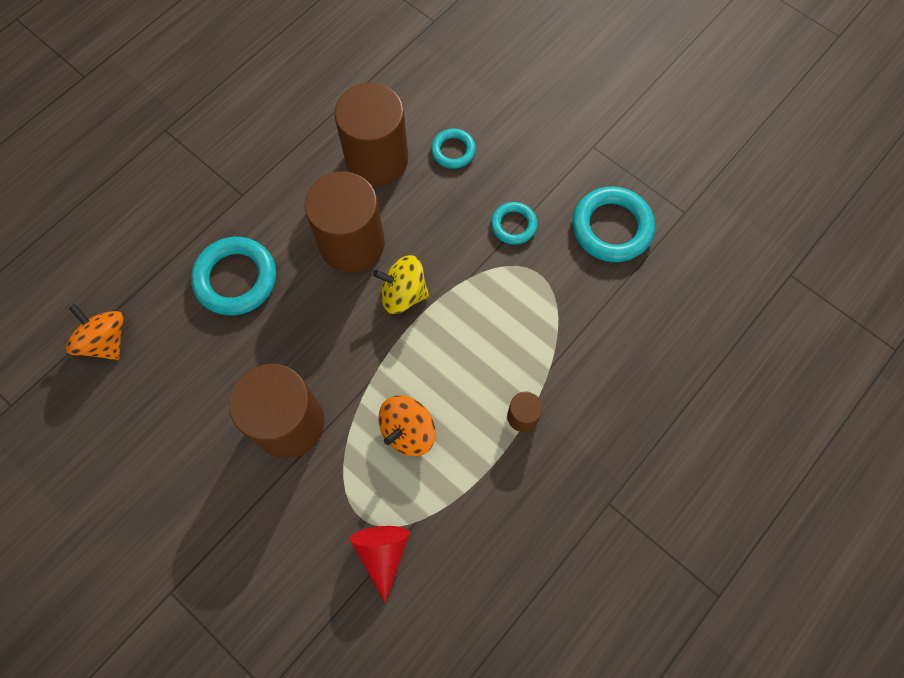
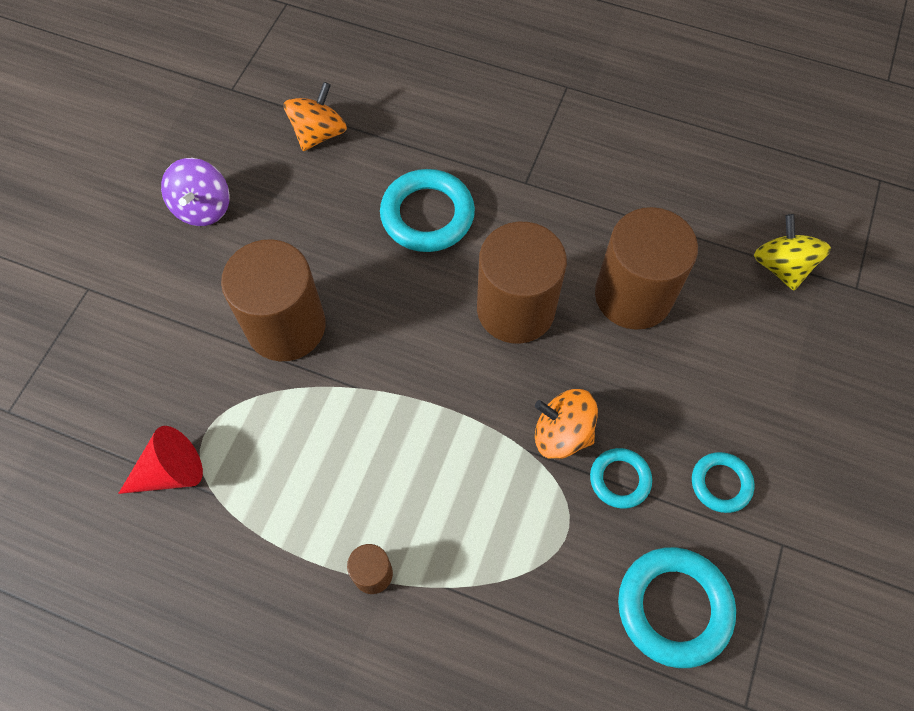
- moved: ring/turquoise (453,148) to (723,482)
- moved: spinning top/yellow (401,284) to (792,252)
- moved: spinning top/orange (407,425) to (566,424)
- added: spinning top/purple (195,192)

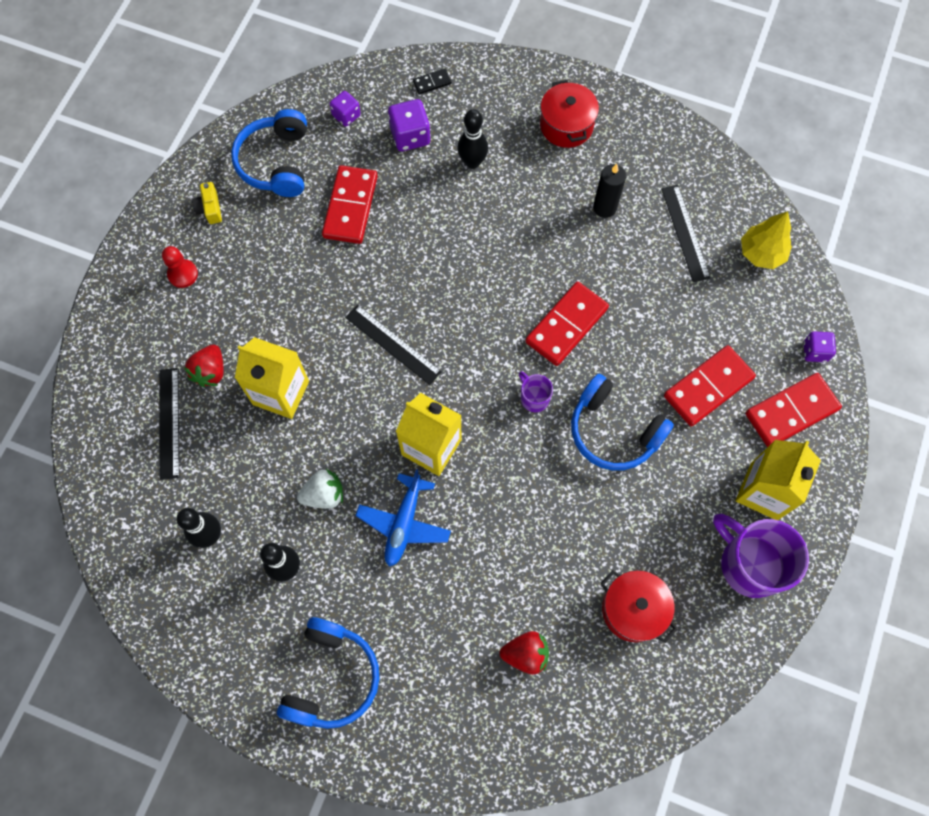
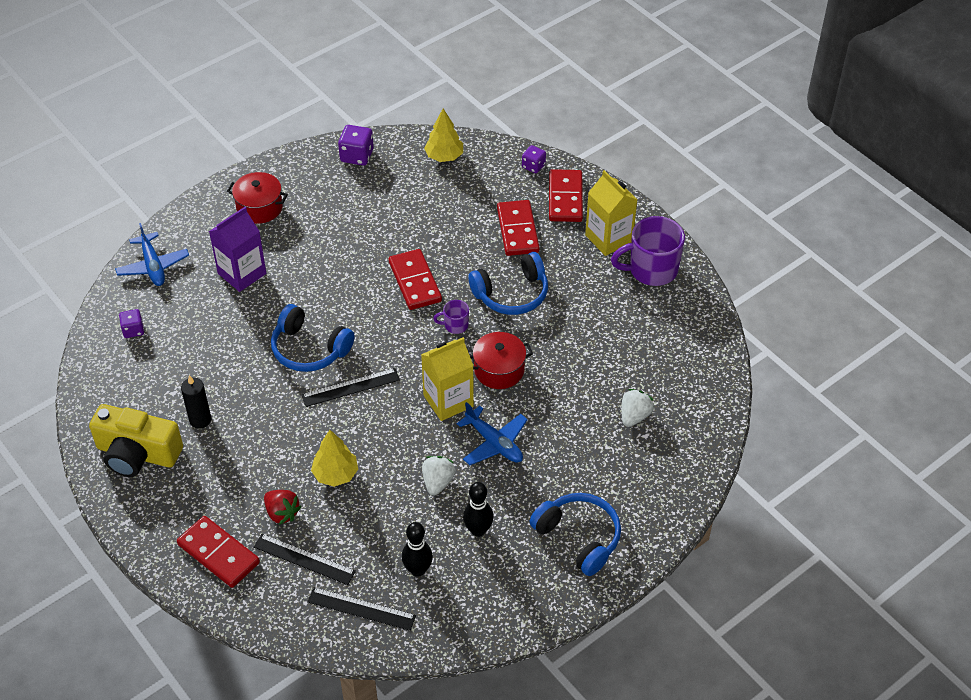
- replaced: domino/black (432,81) to plane/blue (152,254)
- moved: dice/purple (409,125) to (356,145)
- moved: headphones/blue (269,153) to (313,338)
- replaced: bowling pin/black (473,139) to carton/purple (237,249)
- moved: candle/black (609,191) to (196,402)
- moved: domino/red (350,204) to (218,552)
- resized: camera/yellow (207,203) = (136,440) x2.41
- moved: ruler/black (685,233) to (361,609)
- removed: pawn/red (180,267)
- replaced: carton/yellow (272,378) to tree/yellow (334,458)
- moved: pot/red (639,606) to (501,360)
- recoloured: strawberry/red (524,653) to strawberry/white (637,408)

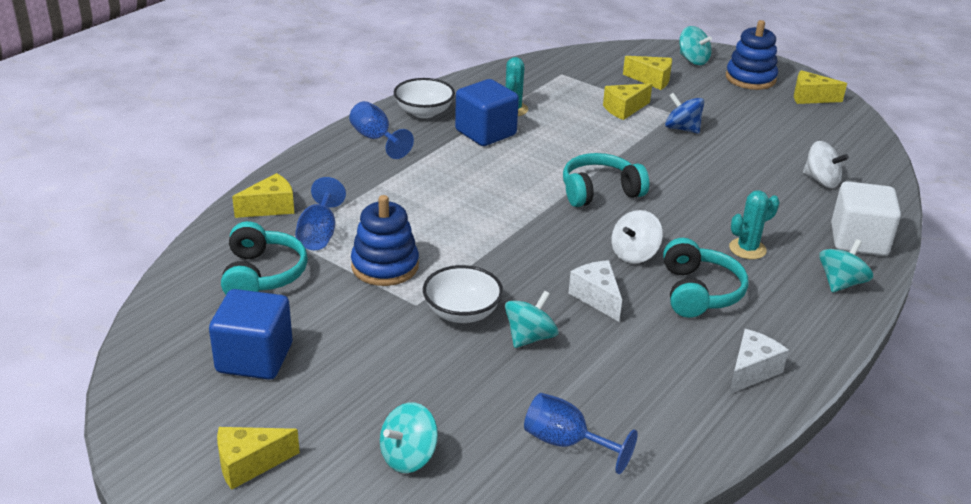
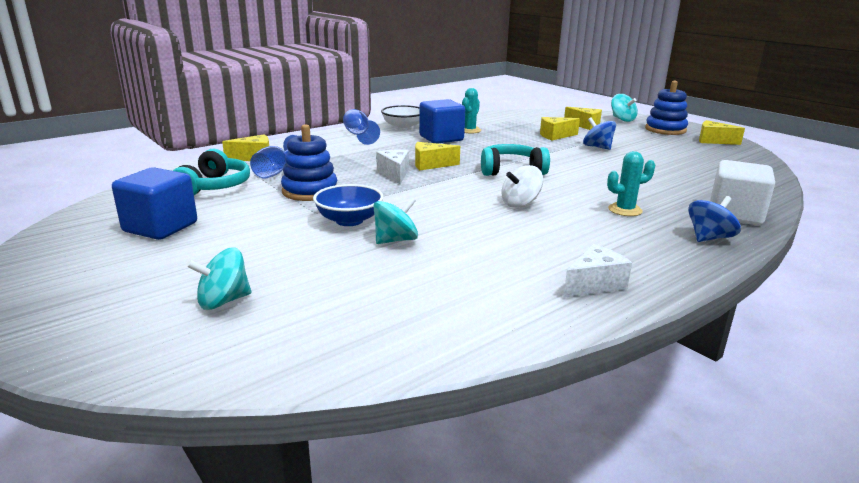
- removed: spinning top/white (826,164)
- removed: headphones/turquoise (705,278)
- recoloured: spinning top/turquoise (846,266) to spinning top/blue (714,219)
- moved: cheese/white (595,291) to (392,167)
- recoloured: bowl/white (463,294) to bowl/blue (348,205)
- removed: goblet/blue (581,433)
- moved: cheese/yellow (258,458) to (437,156)

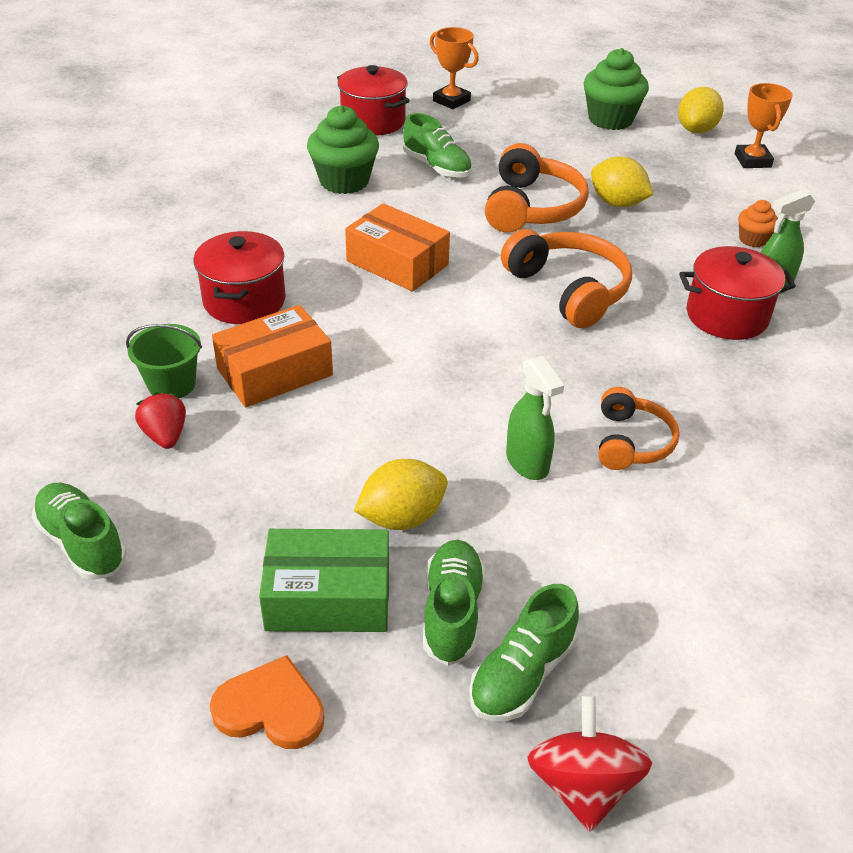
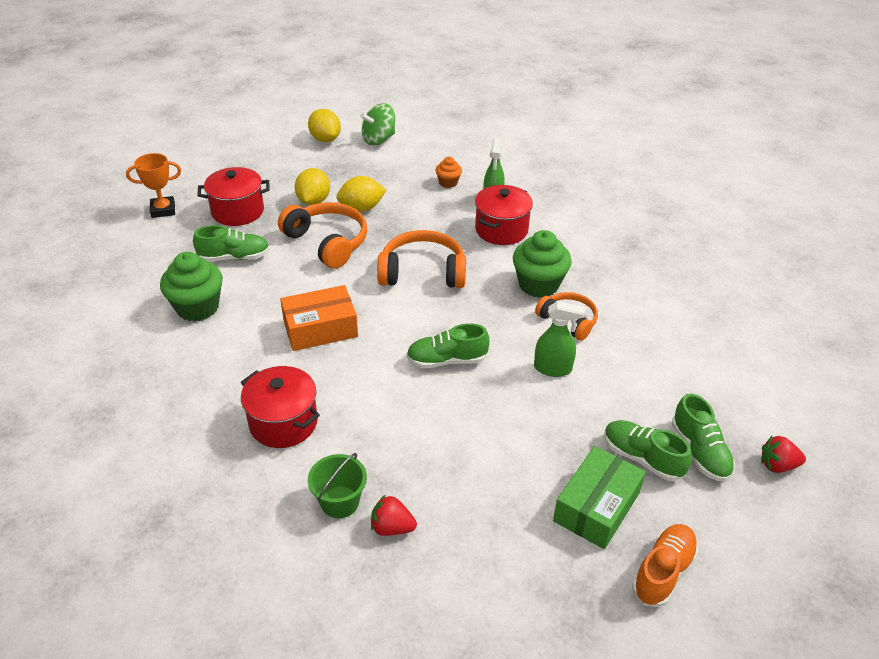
- moved: cupcake/green (616,89) to (542,264)
- moved: pot/red (373,100) to (233,196)
- replaced: trophy/orange (764,125) to spinning top/green (377,124)
- removed: box/orange (272,356)
- moved: lemon/yellow (401,494) to (312,186)
- moved: shoe/green (79,531) to (448,345)
- replaced: heart/orange (267,702) to shoe/orange (665,565)
- replaced: spinning top/red (590,763) to strawberry/red (783,454)

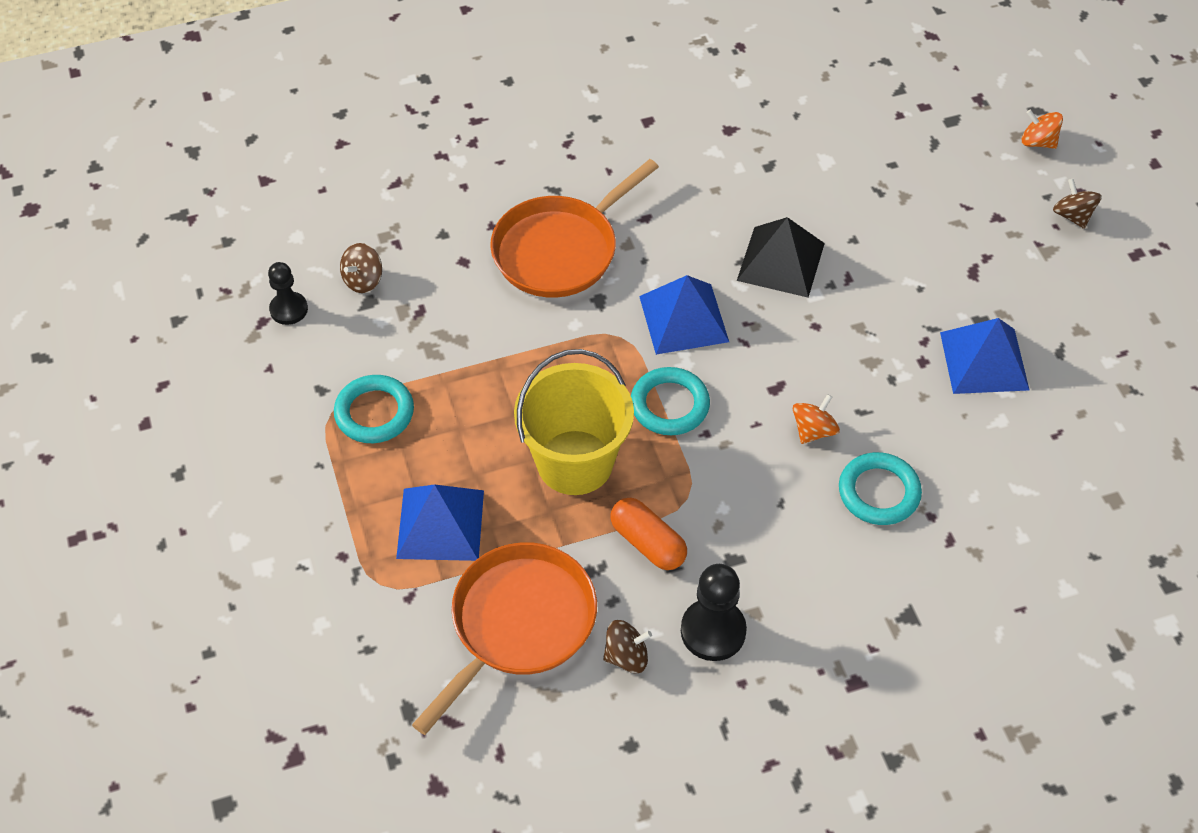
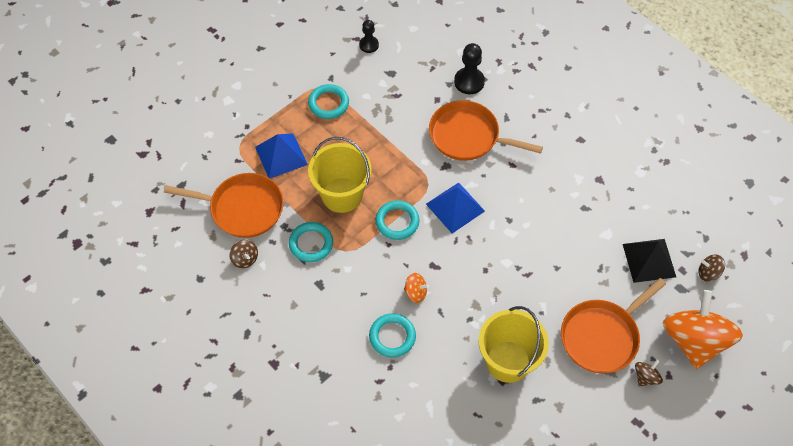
- resized: spinning top/orange (1042,129) = (703,329) x2.44
- moved: pyramid/black (781,257) to (649,261)
- moved: spinning top/brown (361,268) to (712,268)
- replaced: pyramid/blue (984,356) to bucket/yellow (514,344)
- replaced: capsule/orange (649,534) to ring/turquoise (311,242)
- moved: pawn/black (714,612) to (469,68)
- added: pan/orange (613,325)

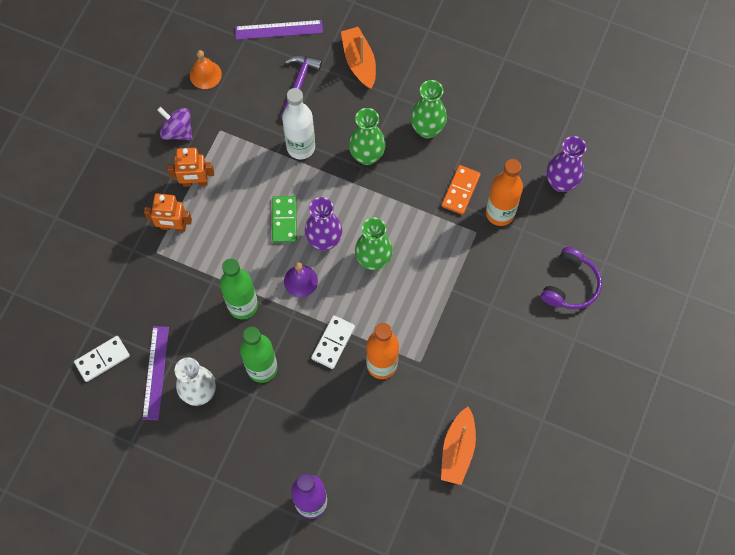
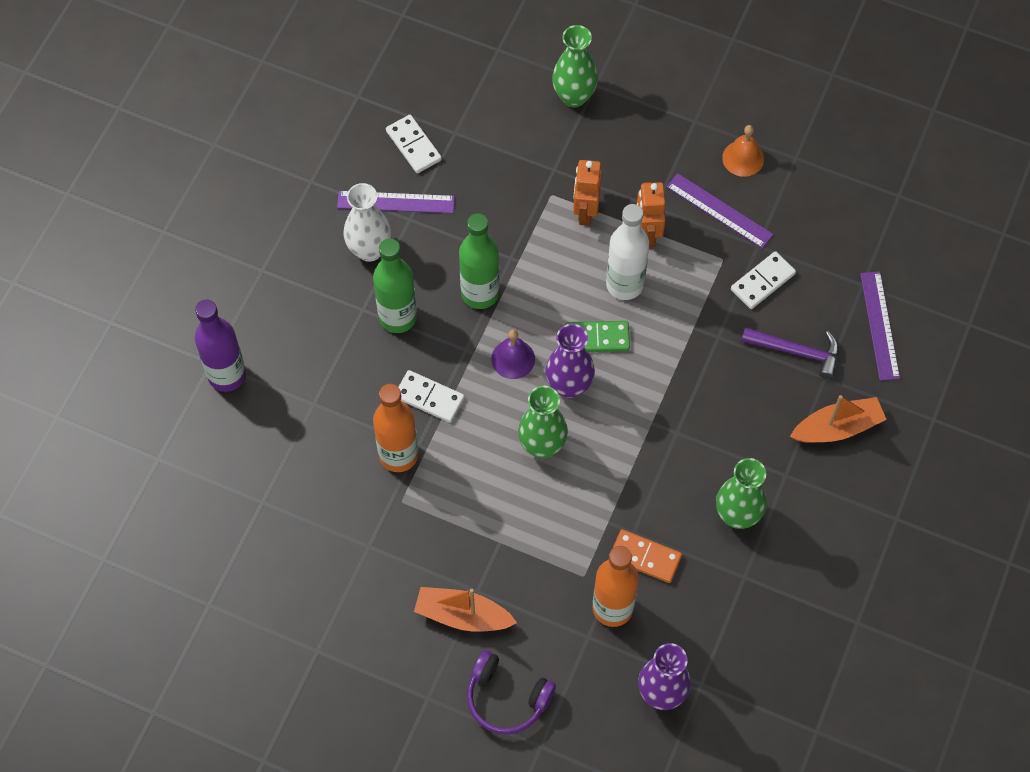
- moved: bell/orange (206,69) to (743,151)
- moved: bottle/white (298,123) to (627,252)
- replaced: spinning top/purple (175,123) to ruler/purple (720,211)
- moved: vase/green (367,136) to (575,66)
- moved: boat/orange (458,446) to (465,609)
- added: domino/white (763,280)

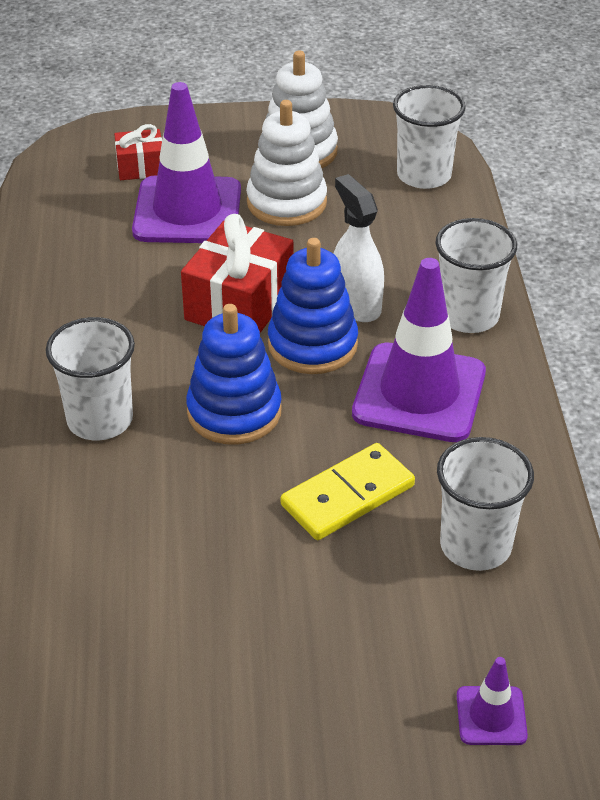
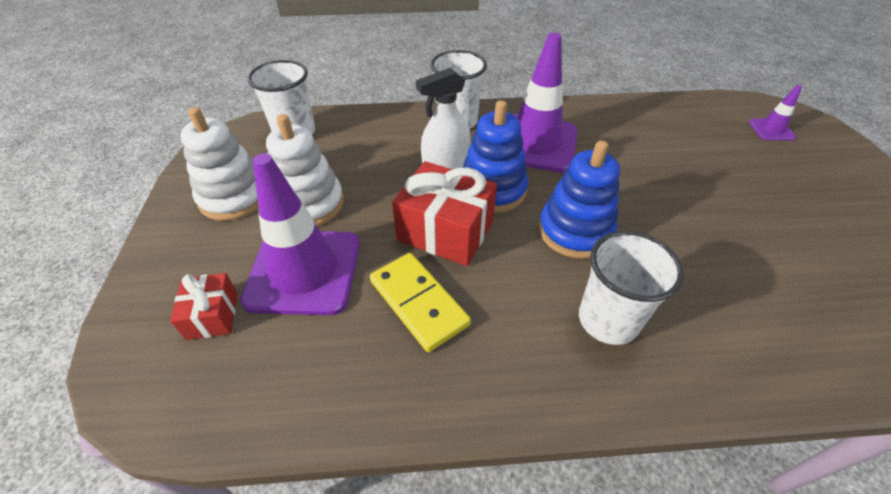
- removed: cup/white (485,504)
- moved: domino/yellow (348,491) to (420,302)

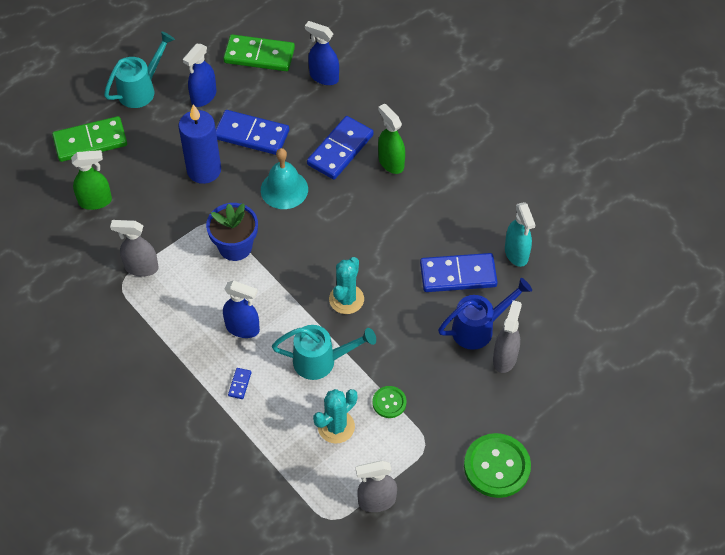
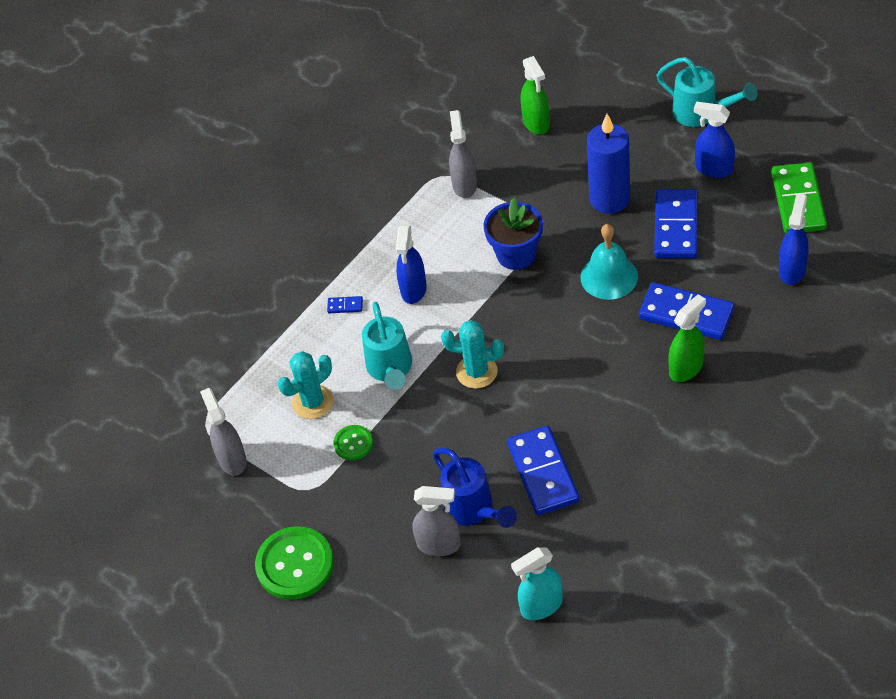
- removed: domino/green (89,139)
- moved: spray bottle/turquoise (520,234) to (537,583)
- turned: cactus/turquoise (335,416) = (305,385) 75 degrees counterclockwise

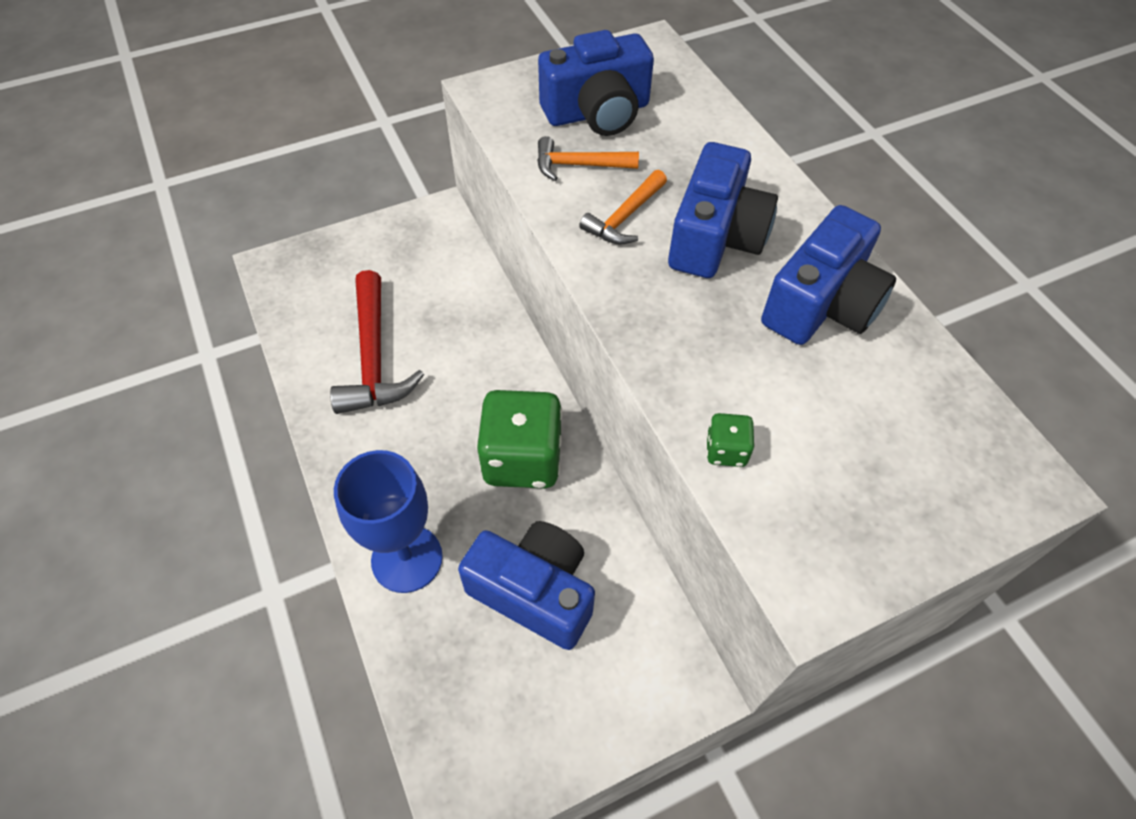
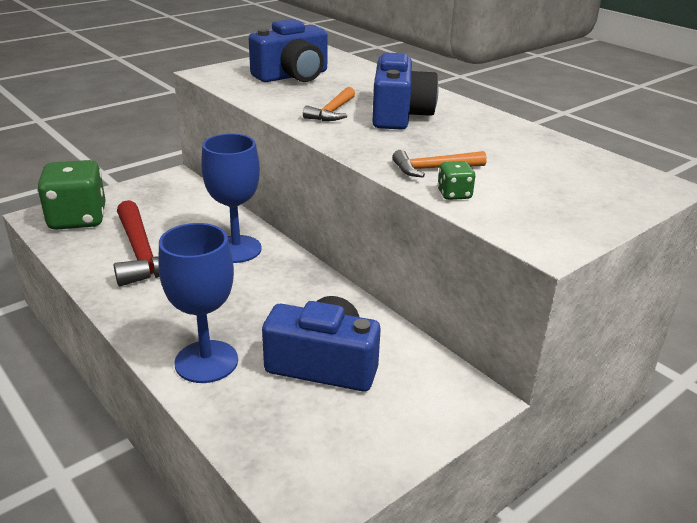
- moved: hammer/orange (588,158) to (439,163)
- removed: camera/blue (828,275)
- moved: dice/green (519,439) to (71,195)
- added: goblet/blue (231,198)

